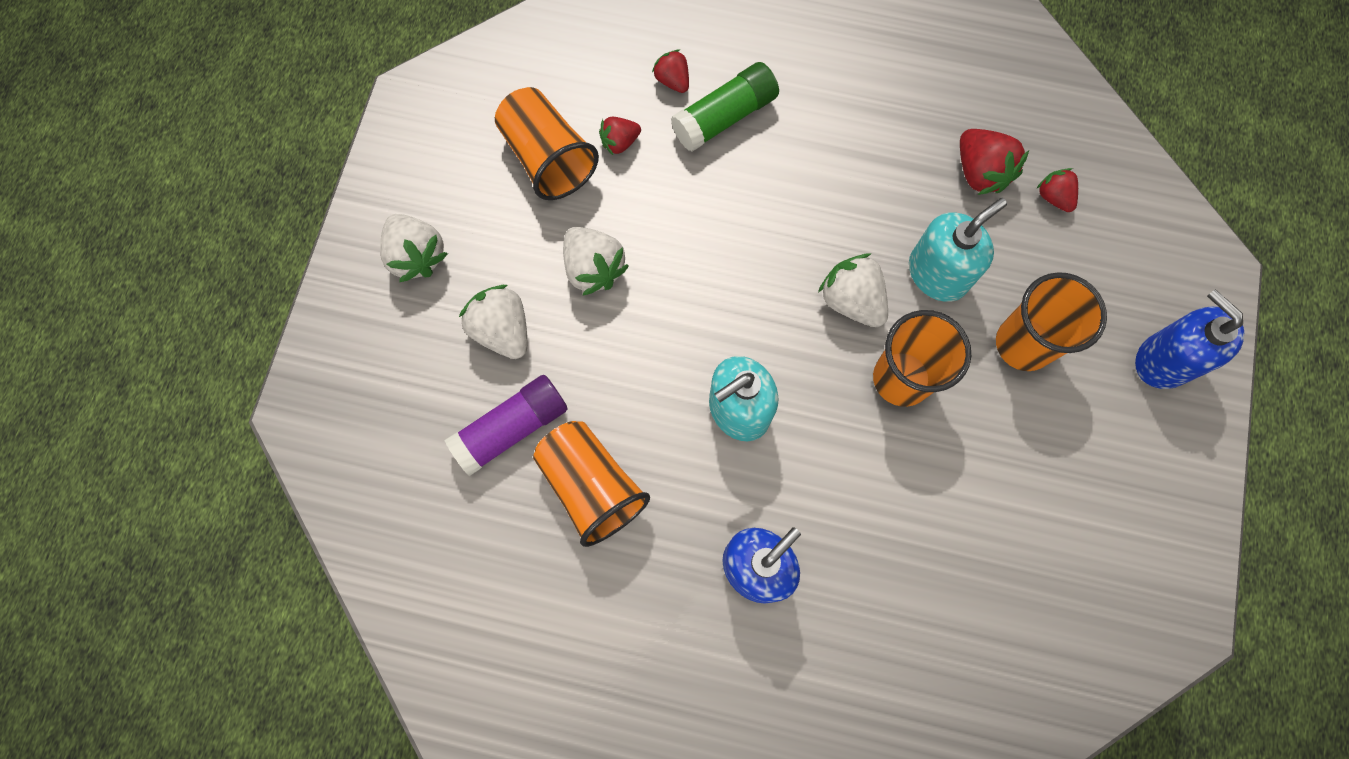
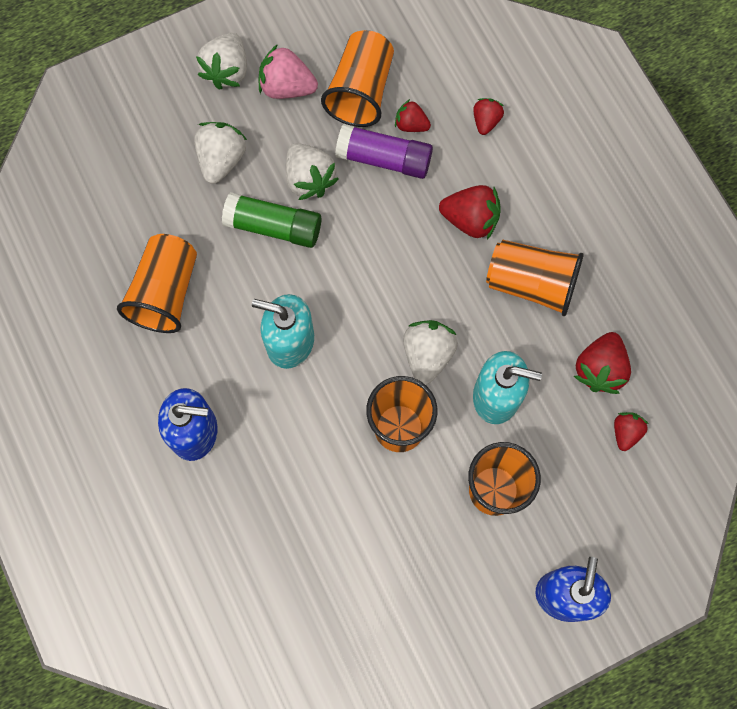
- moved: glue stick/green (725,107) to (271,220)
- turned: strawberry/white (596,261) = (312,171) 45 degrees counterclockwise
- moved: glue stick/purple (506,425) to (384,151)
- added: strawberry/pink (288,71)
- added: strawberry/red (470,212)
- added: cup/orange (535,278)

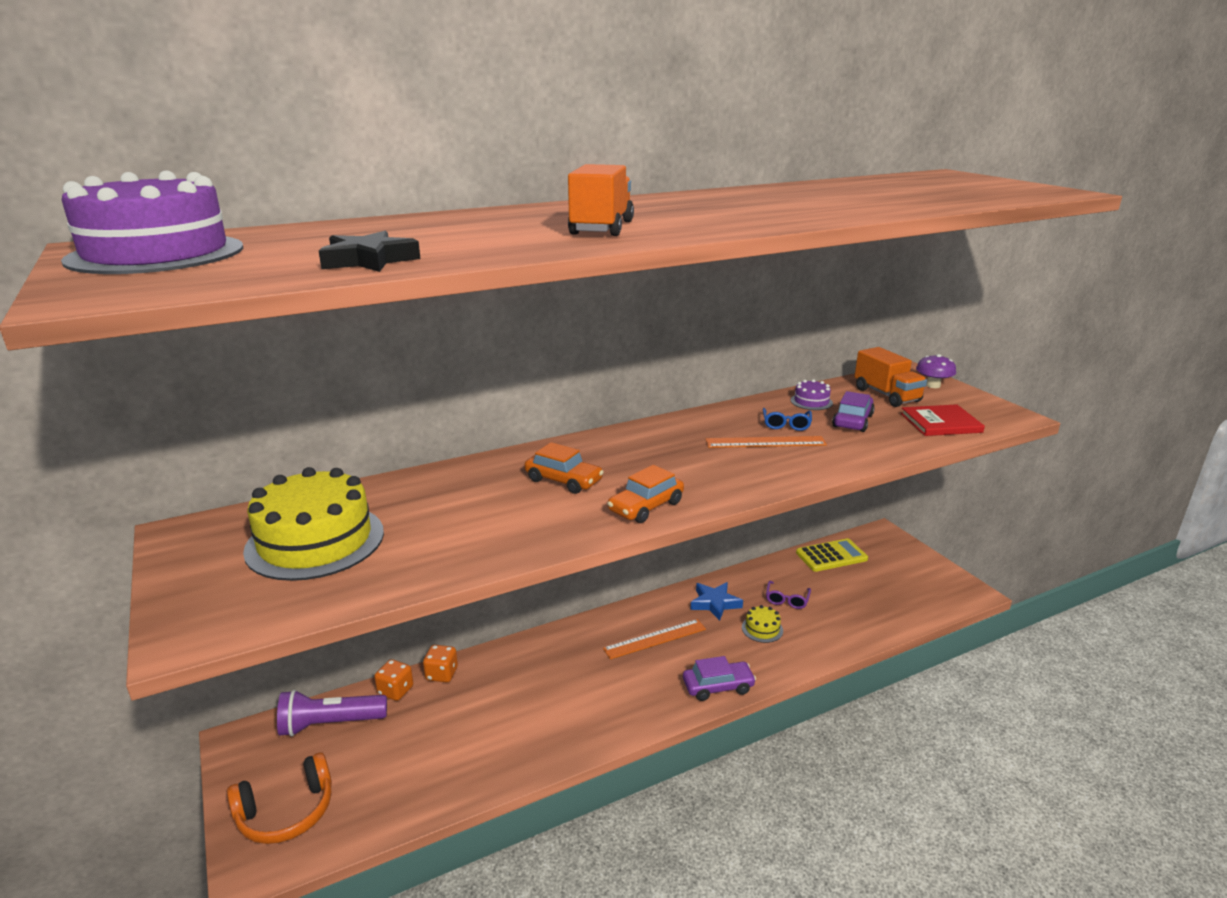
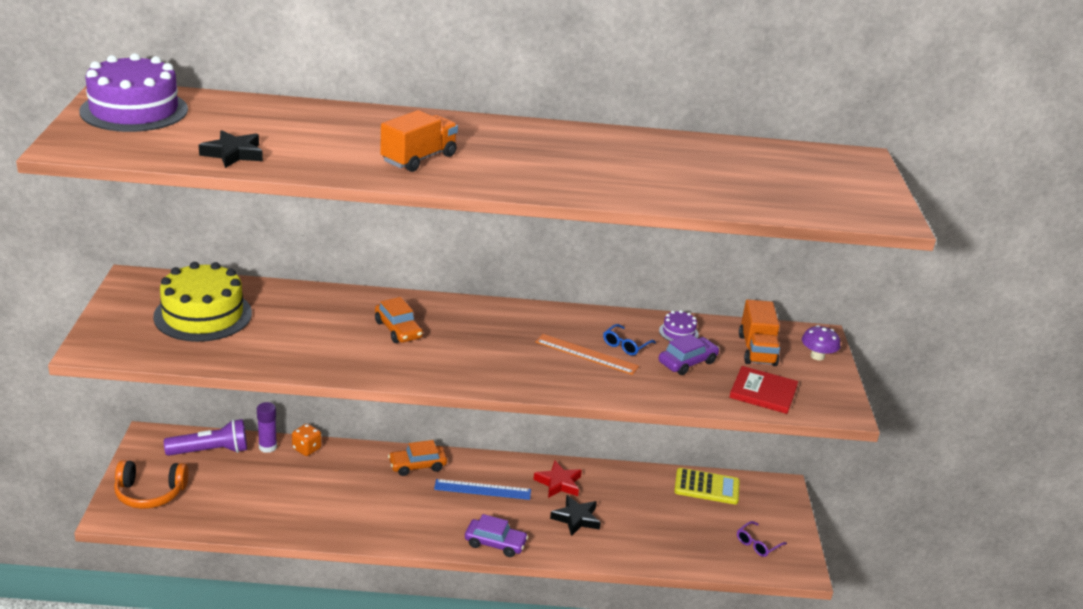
- moved: car/orange (645,494) to (417,458)
- moved: glasses/purple (788,595) to (762,539)
- recoloured: star/blue (716,601) to star/red (558,479)
- replaced: cake/yellow (762,624) to star/black (575,515)
- recoloured: ruler/orange (654,639) to ruler/blue (482,489)
- replaced: dice/orange (393,680) to glue stick/purple (267,427)
- turned: flashlight/purple (332,713) = (205,437) 150 degrees clockwise

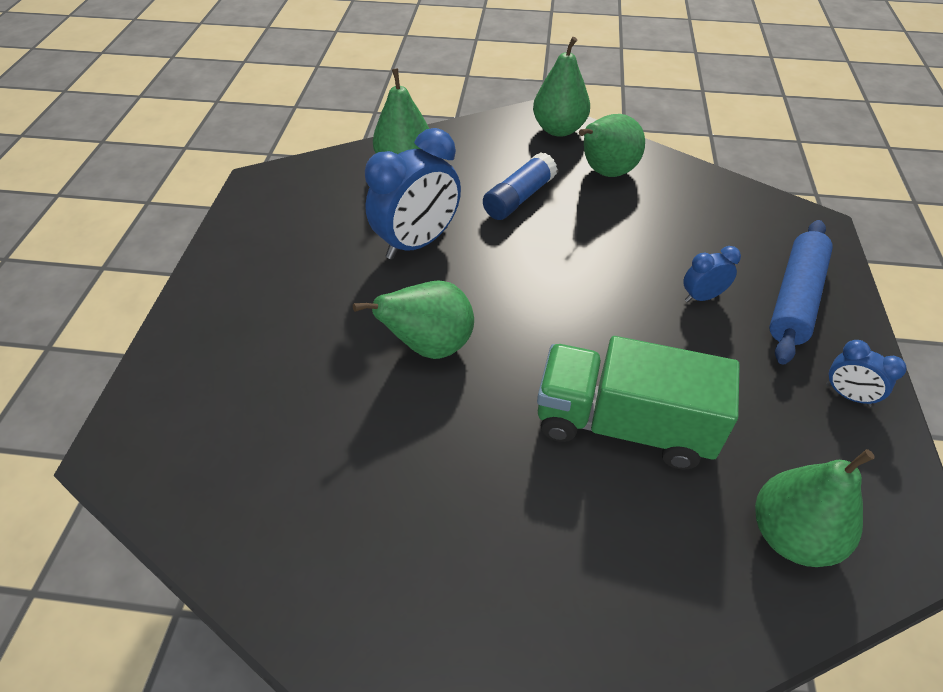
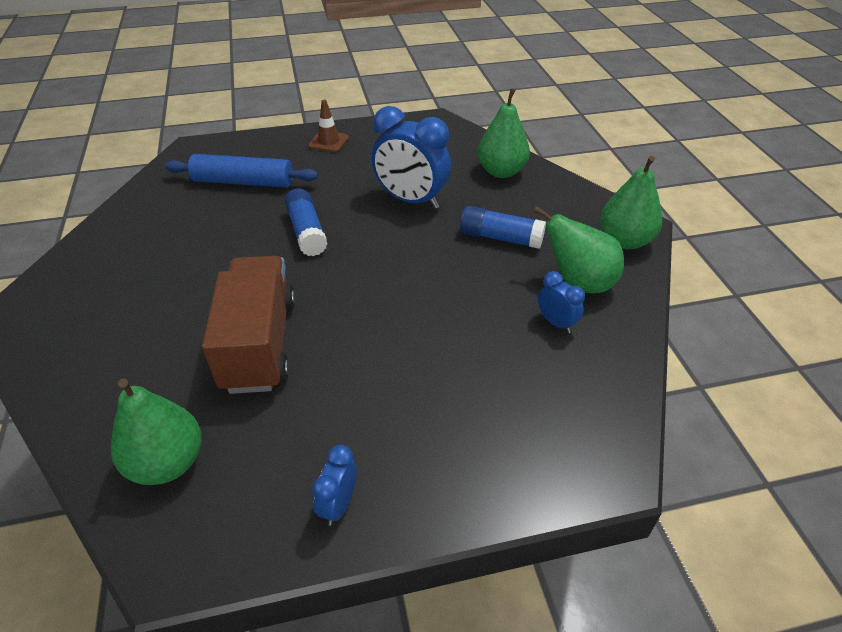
- moved: rolling pin/blue (801,292) to (241,171)
- moved: clock/blue (712,274) to (561,302)
- replaced: pear/green (413,319) to glue stick/blue (306,222)
- recoloured: truck/green (638,403) to truck/brown (248,325)
- added: traffic cone/brown (328,126)

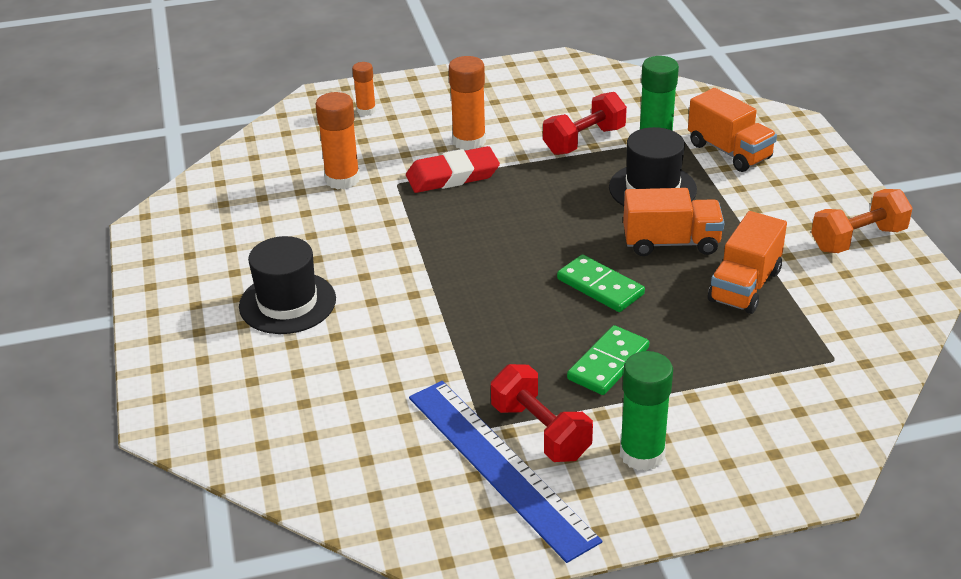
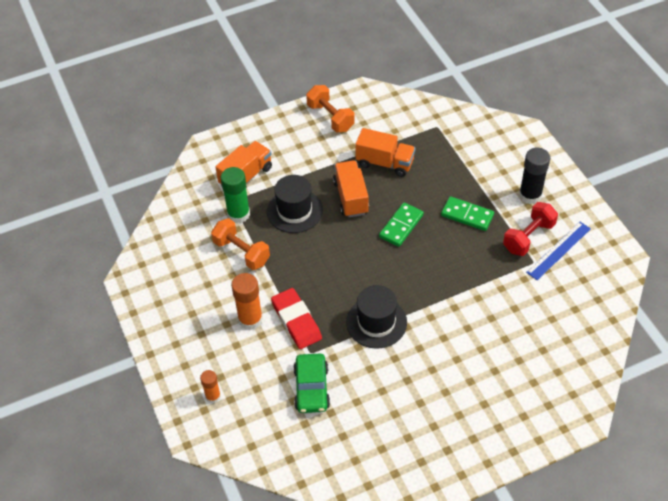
- replaced: glue stick/orange (338,141) to car/green (311,383)
- recoloured: dumbbell/red (585,123) to dumbbell/orange (240,244)
- moved: hat/black (287,285) to (376,316)
- recoloured: glue stick/green (646,411) to glue stick/black (534,176)
- resized: ruler/blue (506,472) = (558,251) x0.62

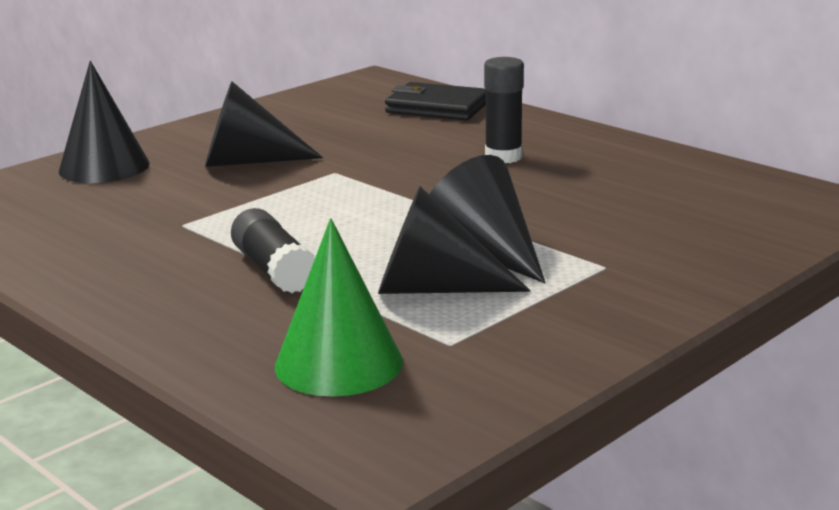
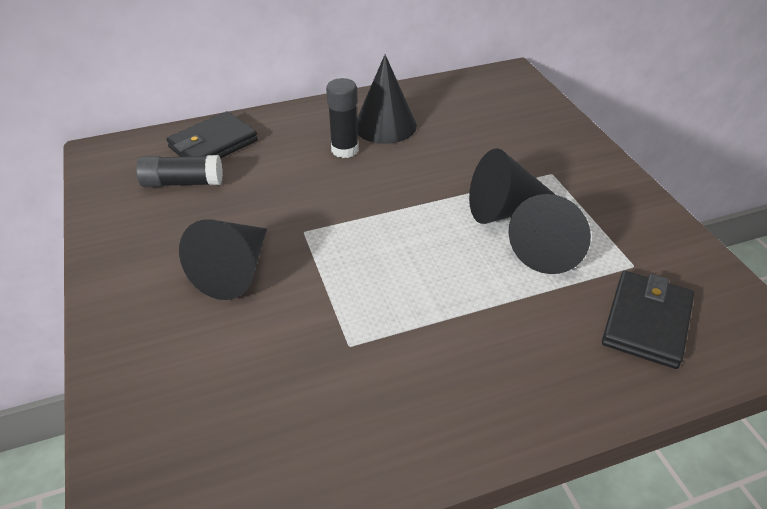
- moved: cone/black (104,122) to (387,99)
- moved: glue stick/black (273,251) to (179,171)
- replaced: cone/green (339,307) to wallet/black (648,320)

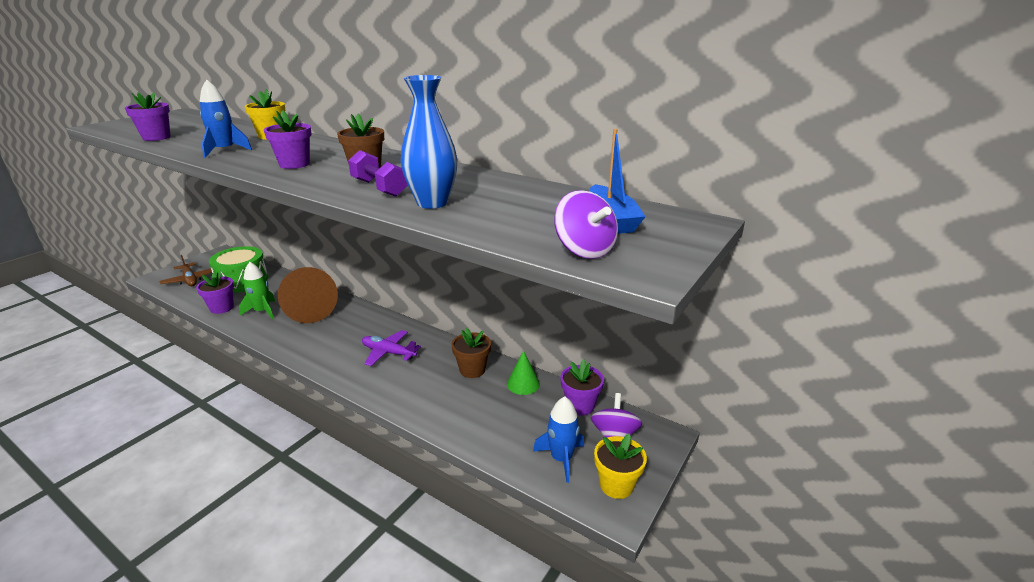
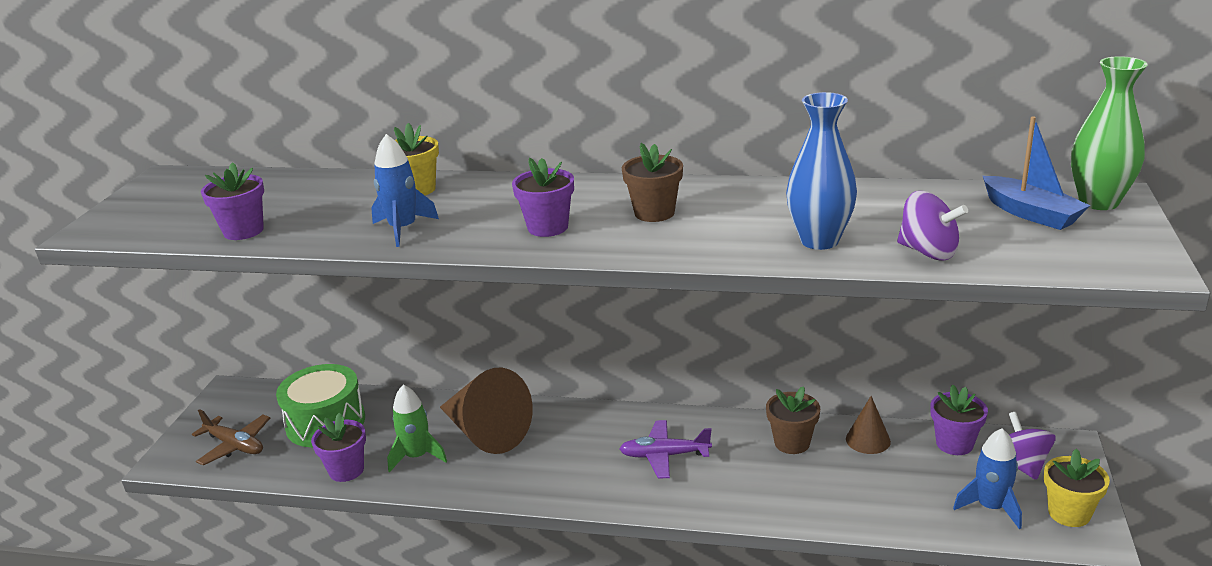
- removed: dumbbell/purple (378,173)
- moved: spinning top/purple (586,224) to (932,225)
- recoloured: cone/green (523,372) to cone/brown (868,425)
- added: vase/green (1109,133)

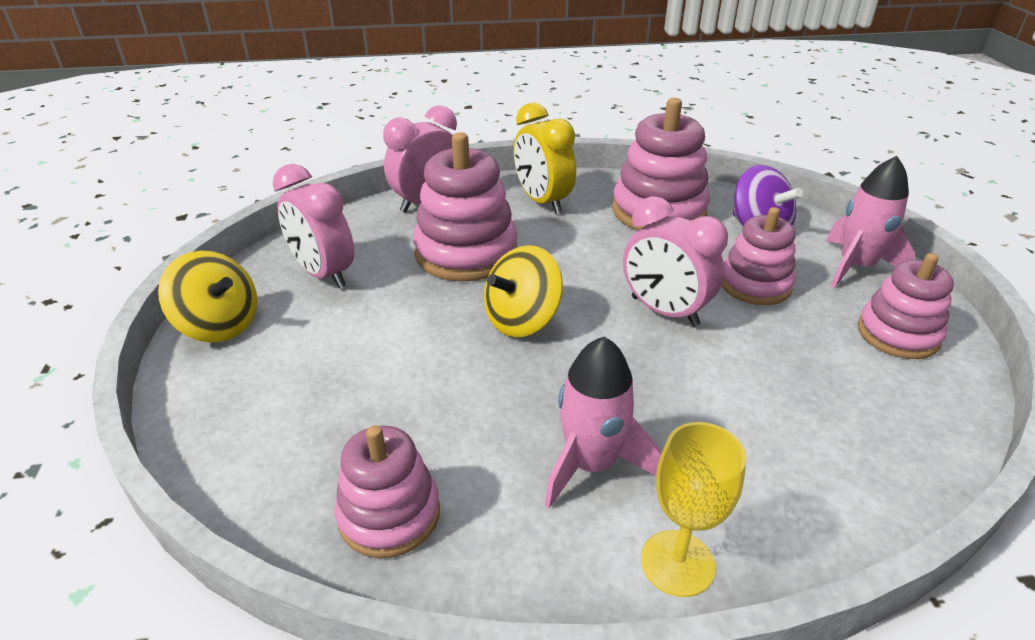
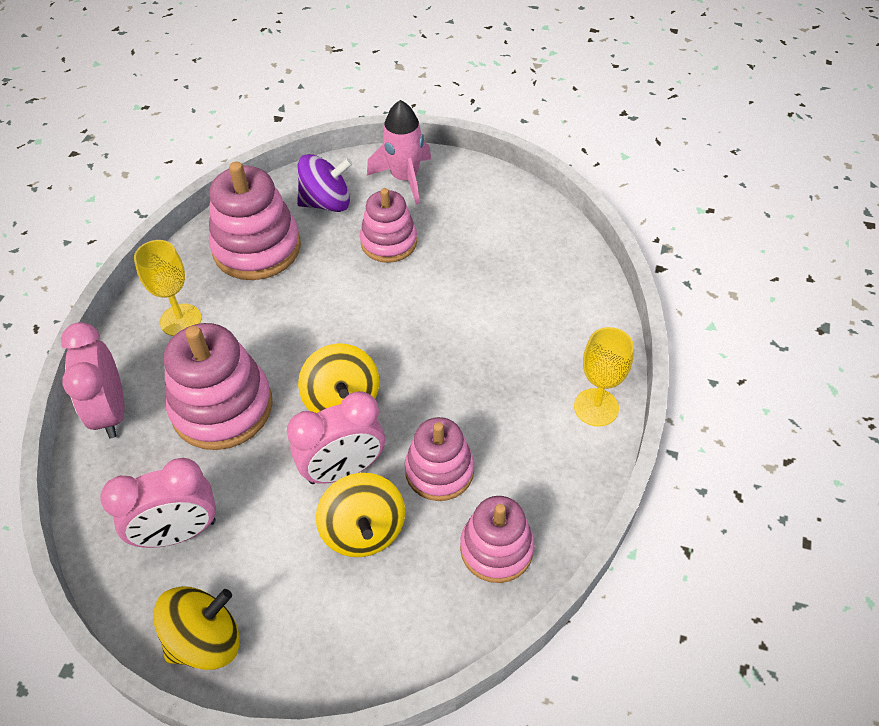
- replaced: clock/yellow (545,158) to goblet/yellow (168,288)
- moved: clock/pink (675,261) to (336,437)
- moved: stacking toy/pink (906,306) to (439,459)
- removed: rocket/pink (602,422)
- added: spinning top/yellow (360,515)

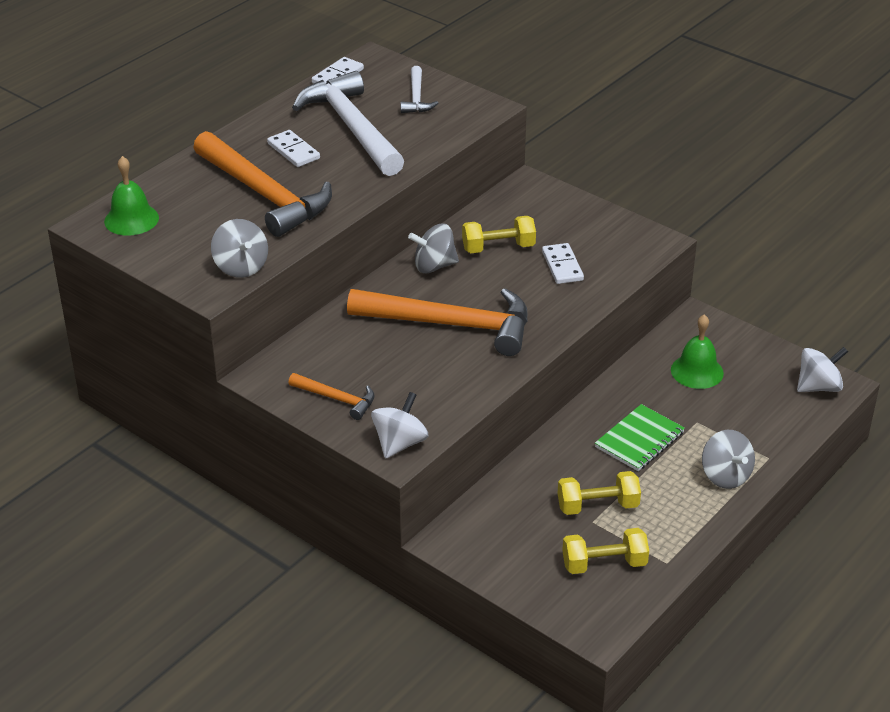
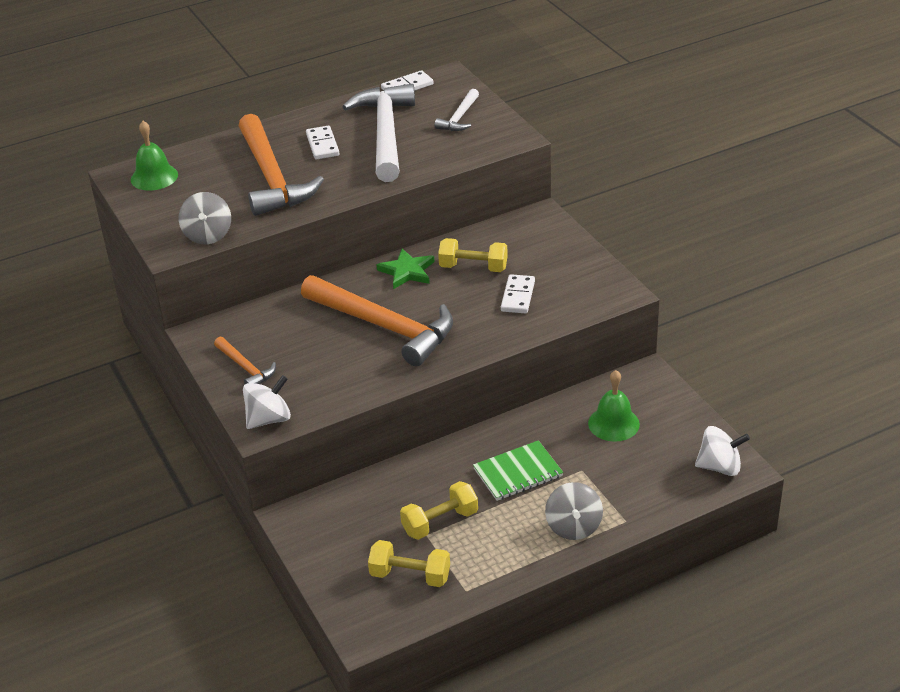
- replaced: spinning top/grey (433,248) to star/green (405,268)
- turned: dumbbell/yellow (599,493) = (439,510) 45 degrees counterclockwise

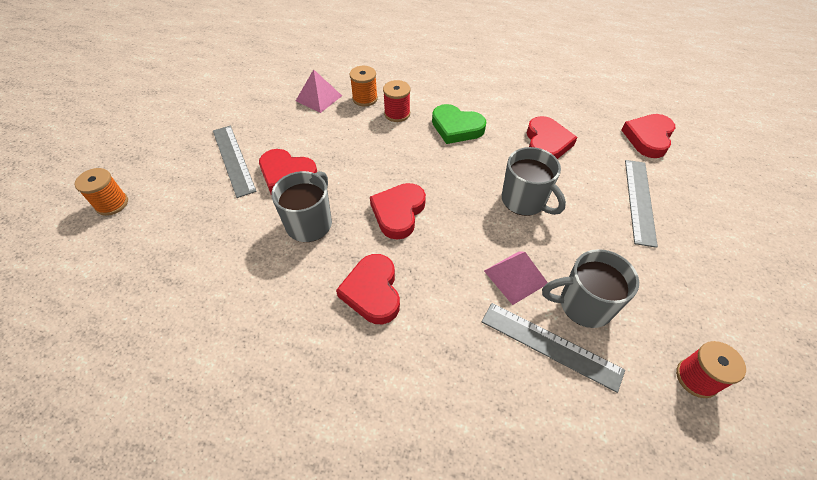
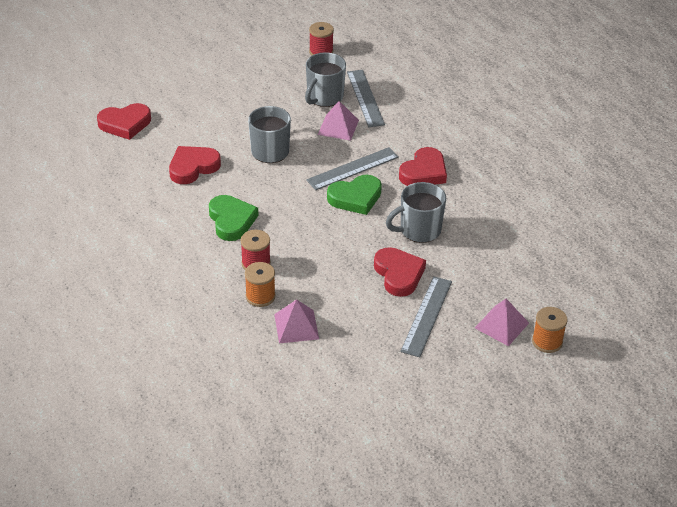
- moved: ruler/grey (641,204) to (352,168)
- recoloured: heart/red (398,211) to heart/green (354,195)
- turned: mug/grey (590,288) = (325,79) 75 degrees clockwise
- added: pyramid/pink (502,322)

